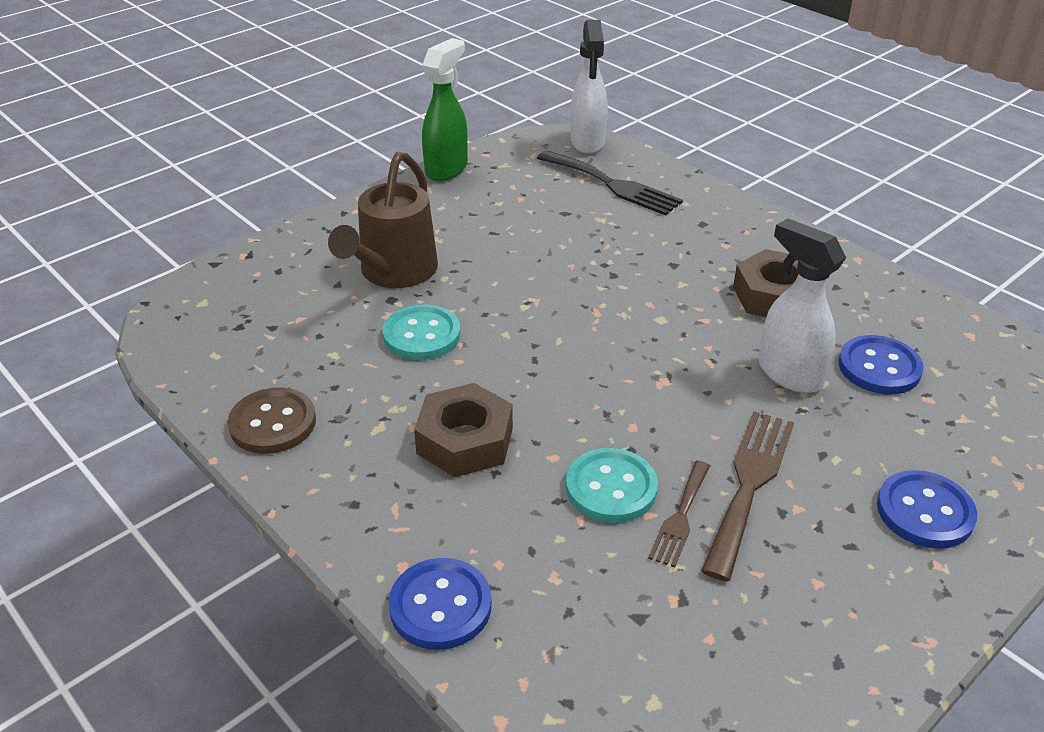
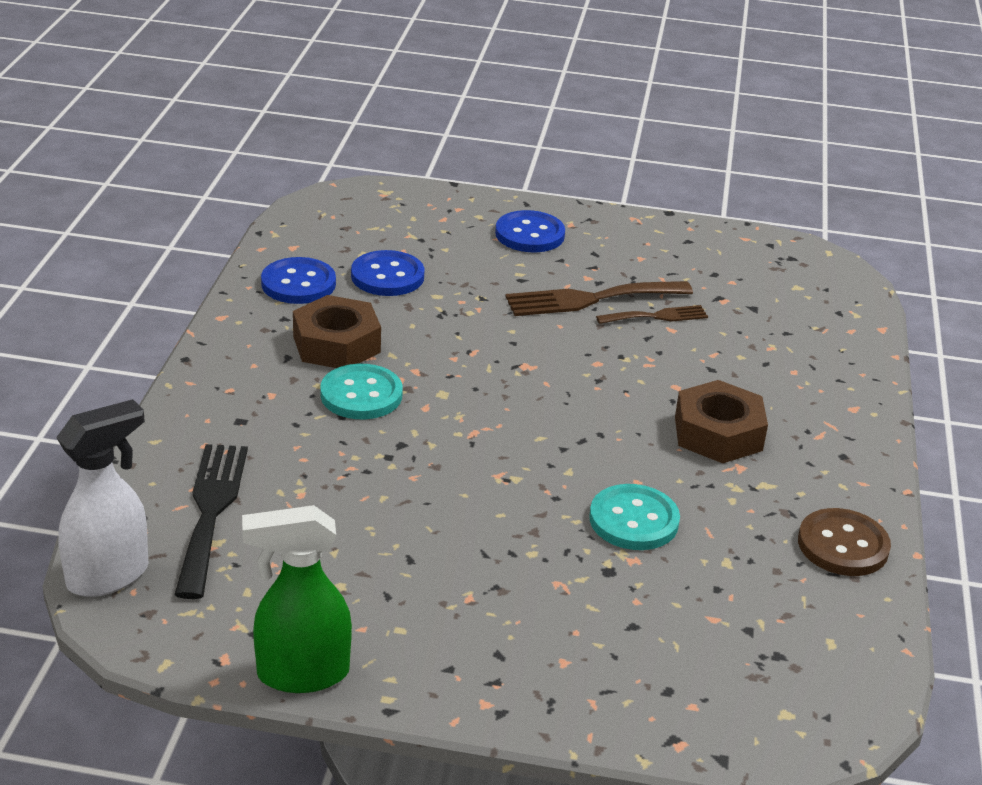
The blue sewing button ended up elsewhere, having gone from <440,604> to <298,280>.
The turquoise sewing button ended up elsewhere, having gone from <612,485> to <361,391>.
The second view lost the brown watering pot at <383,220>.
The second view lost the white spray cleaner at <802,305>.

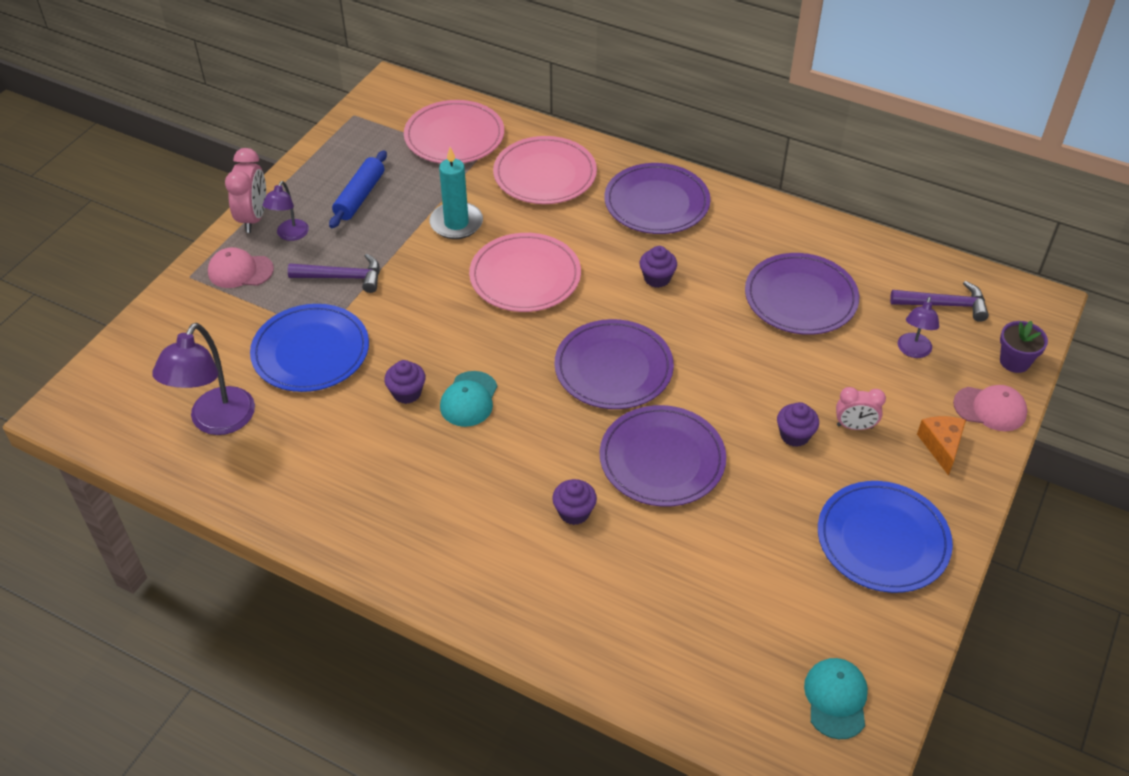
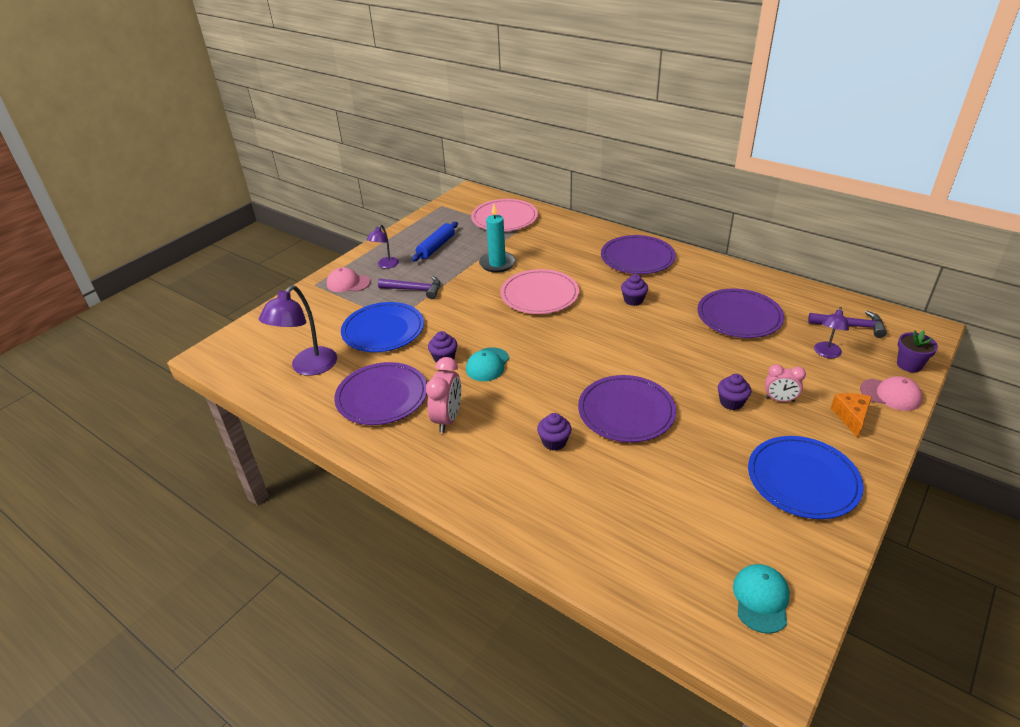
The purple dinner plate ended up elsewhere, having gone from <614,364> to <380,393>.
The rose-pink bedside clock ended up elsewhere, having gone from <245,190> to <443,395>.
The second view lost the rose-pink dinner plate at <545,170>.

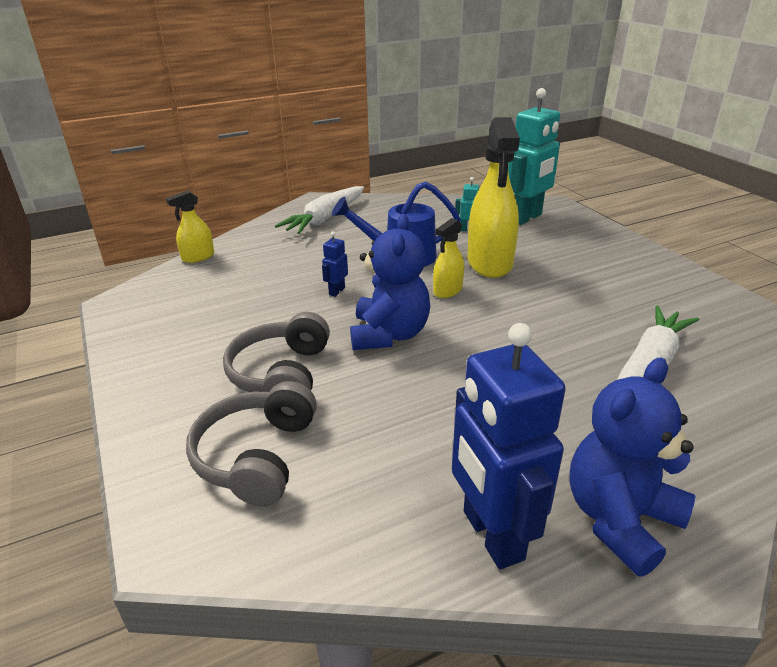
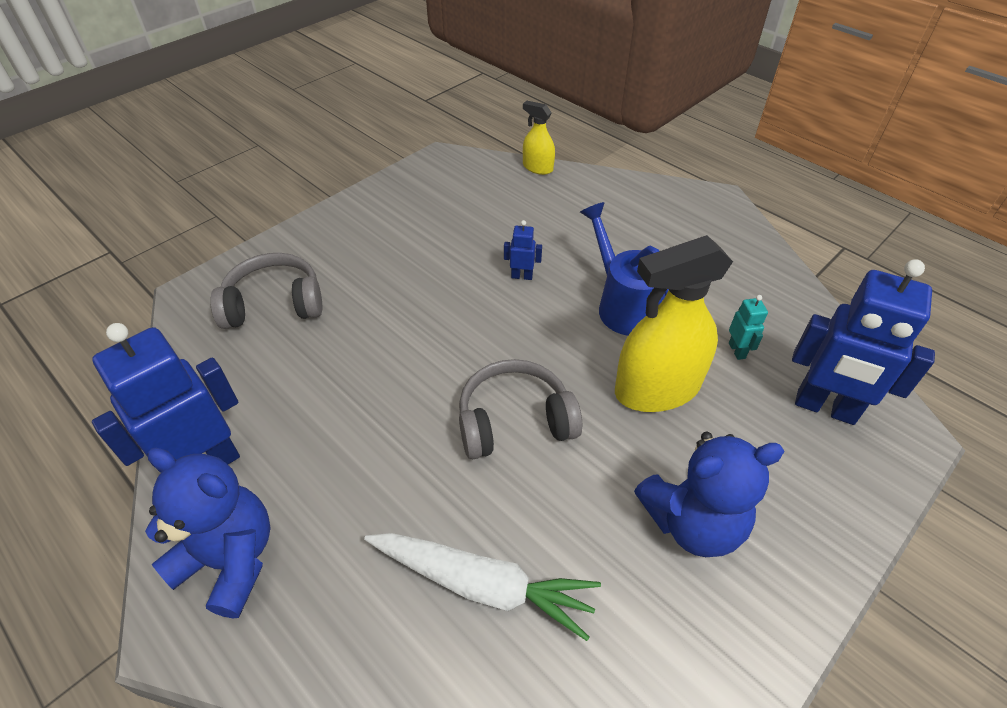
The grey over-ear headphones ended up elsewhere, having gone from <276,352> to <520,409>.
The blue stuffed bear ended up elsewhere, having gone from <390,282> to <709,494>.
What was the turquoise robot figure at <534,156> turned into the blue robot figure at <863,342>.
The second view lost the white carrot at <319,210>.
The second view lost the bright yellow spray cleaner at <448,258>.

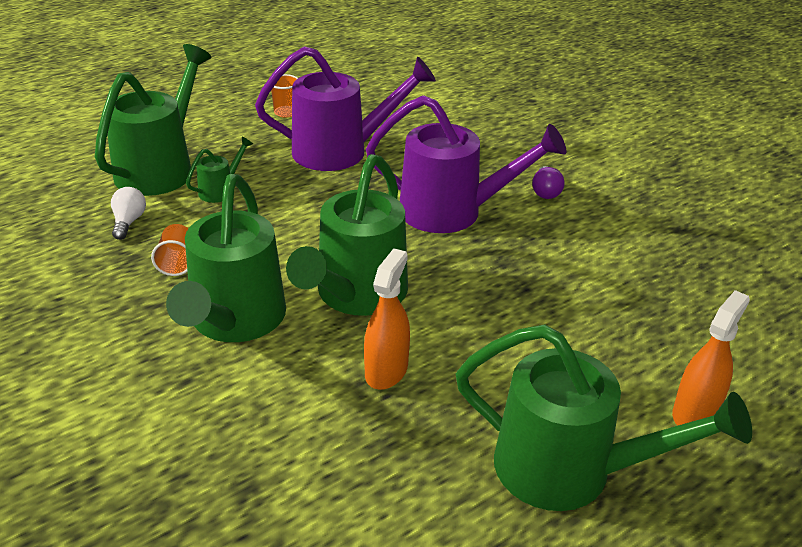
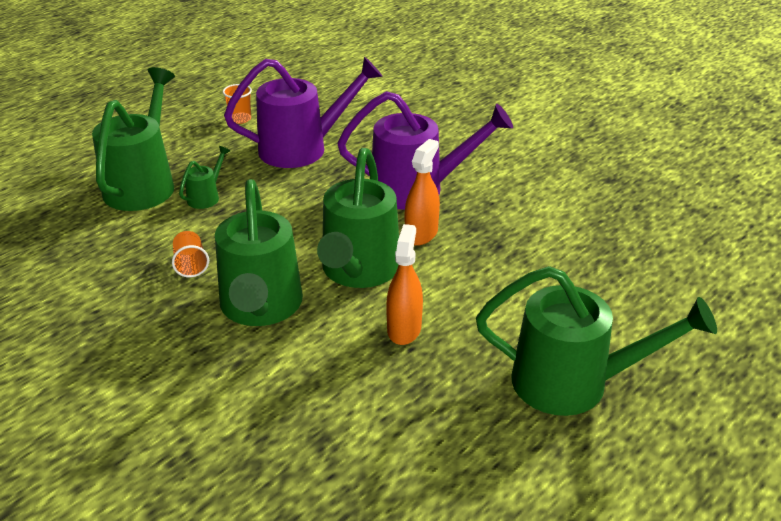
The orange-coloured spray cleaner ended up elsewhere, having gone from <711,358> to <422,192>.
The second view lost the white light bulb at <128,213>.
The second view lost the purple light bulb at <548,182>.

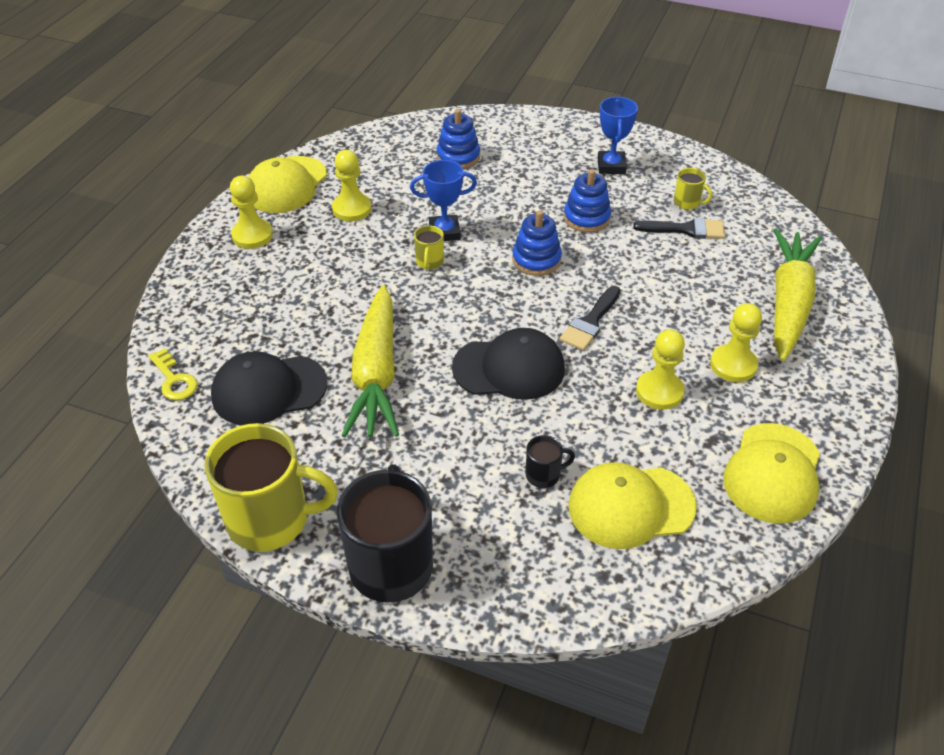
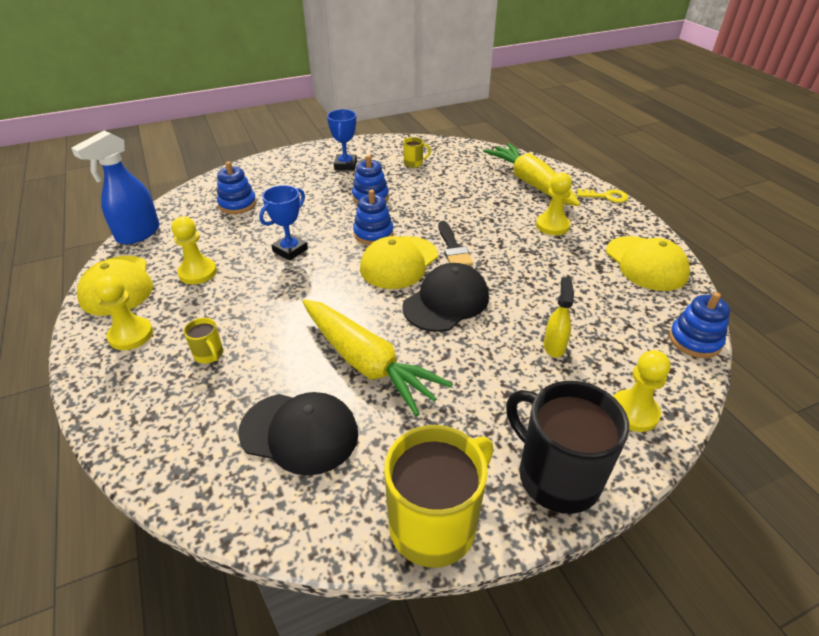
The second view gained the blue spray cleaner at <115,187>.
The bright yellow mug ended up elsewhere, having gone from <429,247> to <203,341>.
The jet-black baseball cap at <269,388> ended up facing another way, 105 degrees counterclockwise from before.
The blue trophy at <618,135> ended up facing another way, 45 degrees clockwise from before.
The bright yellow baseball cap ended up elsewhere, having gone from <632,505> to <399,262>.
Where the jet-black mug stood at <550,461>, the bright yellow spray cleaner came to stand at <559,317>.
The bright yellow key ended up elsewhere, having gone from <173,374> to <602,196>.
The bright yellow game pawn ended up elsewhere, having gone from <660,369> to <642,391>.
The second view gained the blue stacking toy at <699,325>.
The second view lost the jet-black brush at <679,228>.

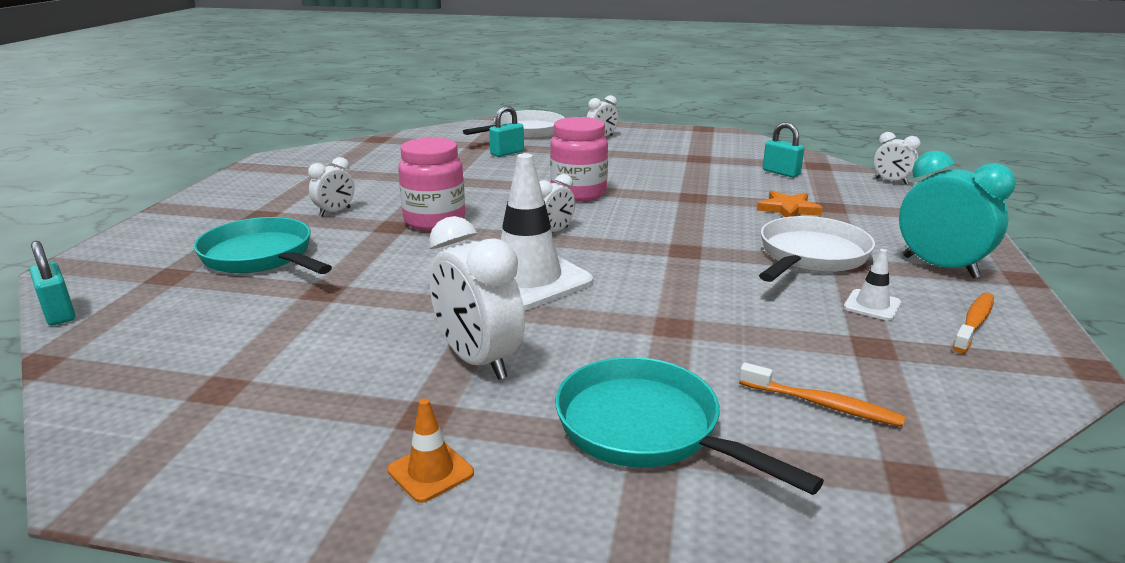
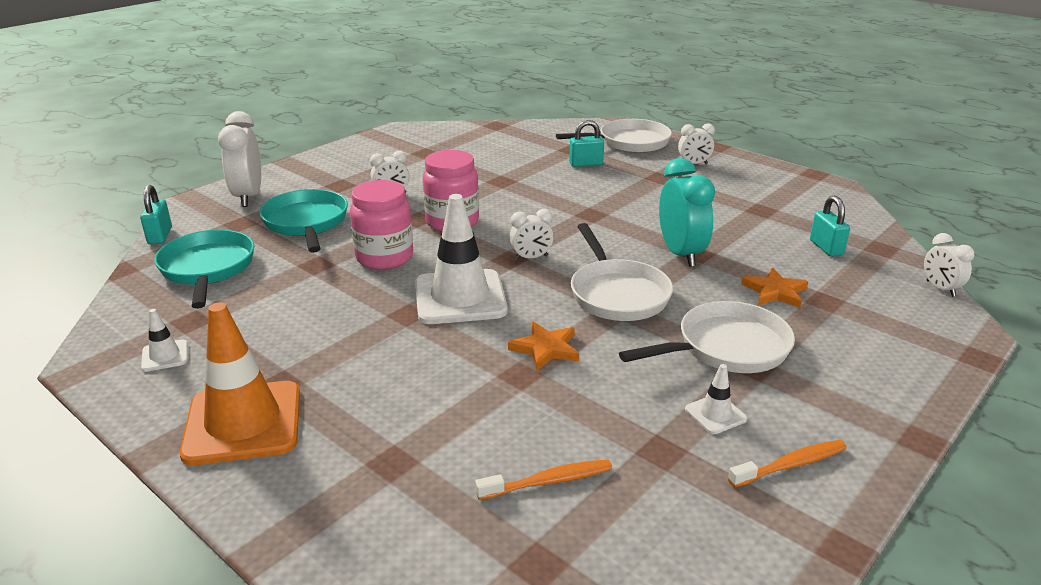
The second view gained the white safety cone at <164,340>.
The turquoise frying pan ended up elsewhere, having gone from <689,426> to <204,269>.
The size of the orange-coloured safety cone at <431,451> changed by a factor of 2.26.
The white bedside clock ended up elsewhere, having gone from <477,298> to <239,159>.
The rose-pink preserve jar ended up elsewhere, having gone from <579,159> to <381,225>.
The orange-coloured toothbrush at <822,395> ended up facing another way, 75 degrees counterclockwise from before.
The second view gained the orange-coloured five-pointed star at <543,346>.
The second view gained the white frying pan at <622,272>.
The turquoise bedside clock ended up elsewhere, having gone from <957,214> to <687,212>.

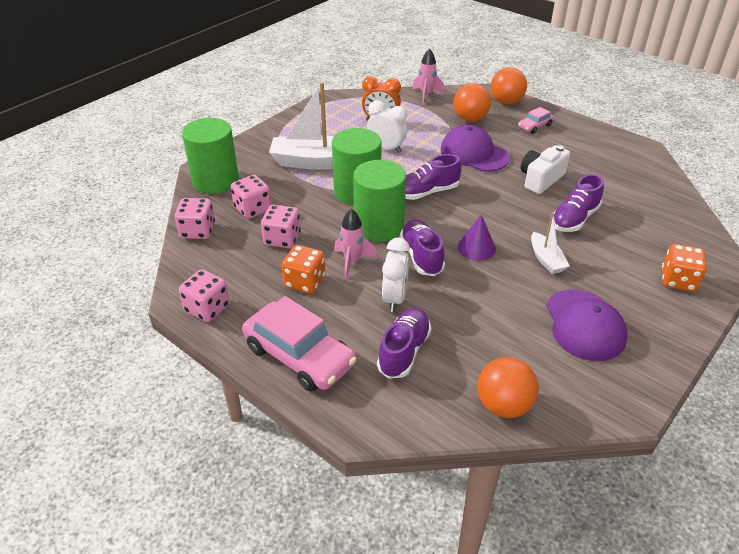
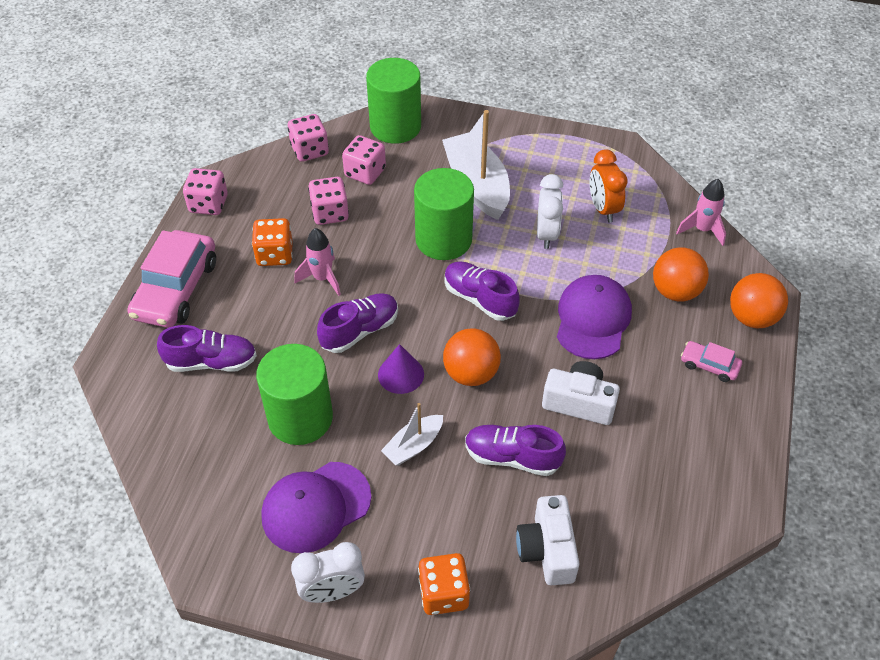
The emerald cylinder shape ended up elsewhere, having gone from <379,201> to <294,394>.
The white bedside clock ended up elsewhere, having gone from <396,275> to <328,572>.
The orange-coloured play ball ended up elsewhere, having gone from <508,387> to <472,357>.
The second view gained the white camera at <547,540>.

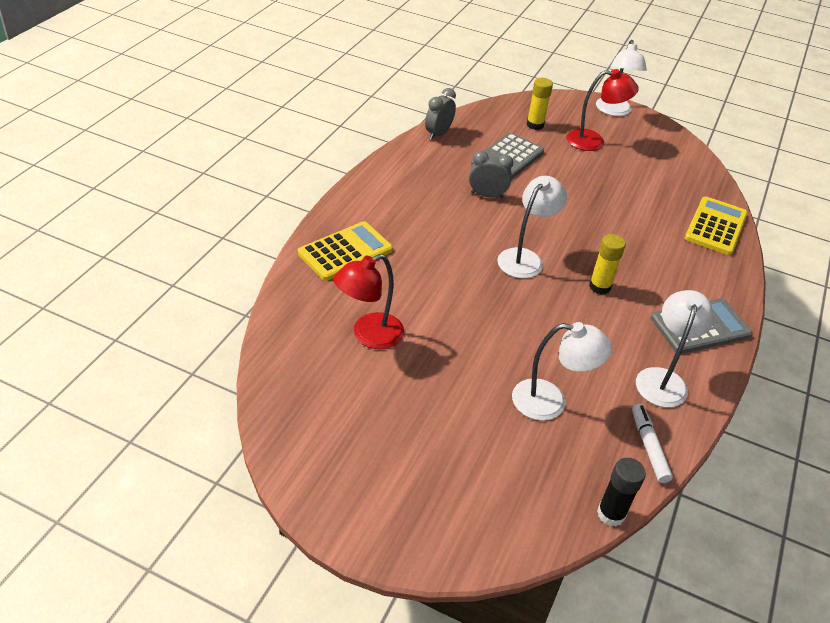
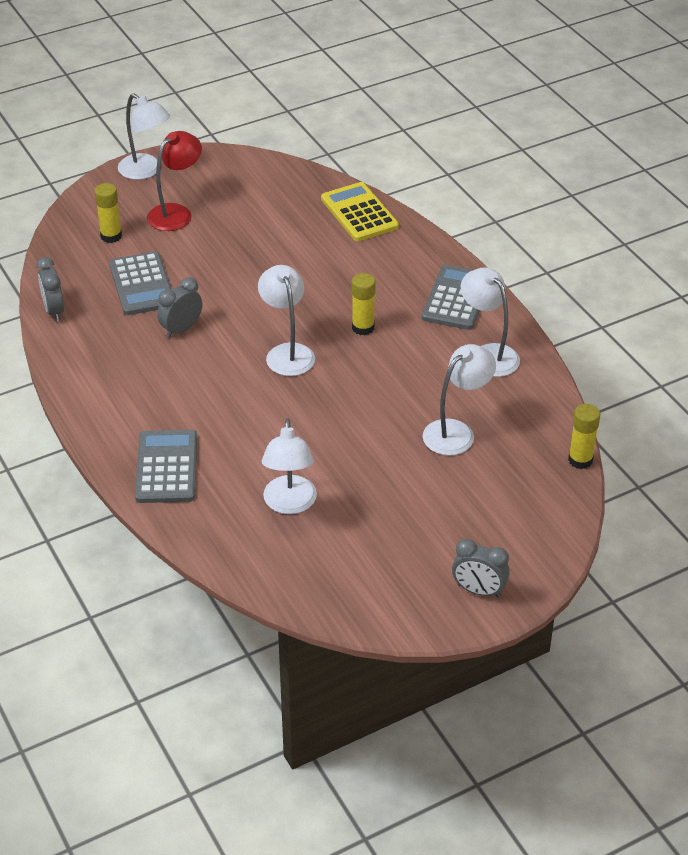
What was the bright yellow calculator at <345,251> turned into the grey calculator at <166,466>.
What was the scarlet reading lamp at <368,301> turned into the white reading lamp at <289,466>.
The second view gained the grey bedside clock at <481,568>.
What was the jet-black stick of glue at <621,492> turned into the bright yellow stick of glue at <584,436>.
The second view lost the white marker at <652,443>.

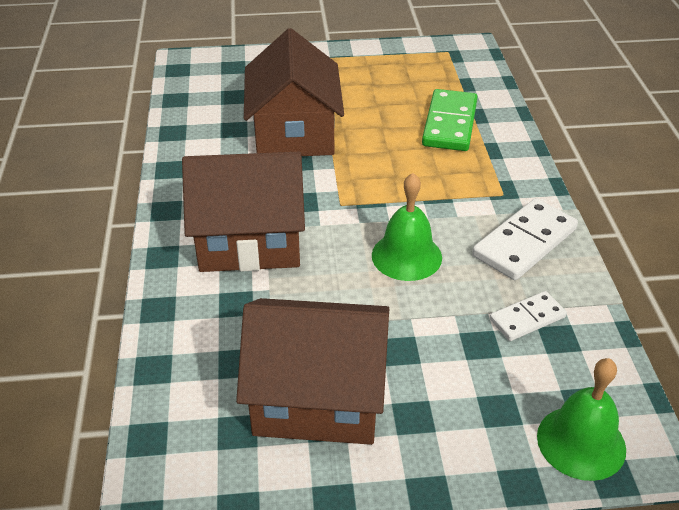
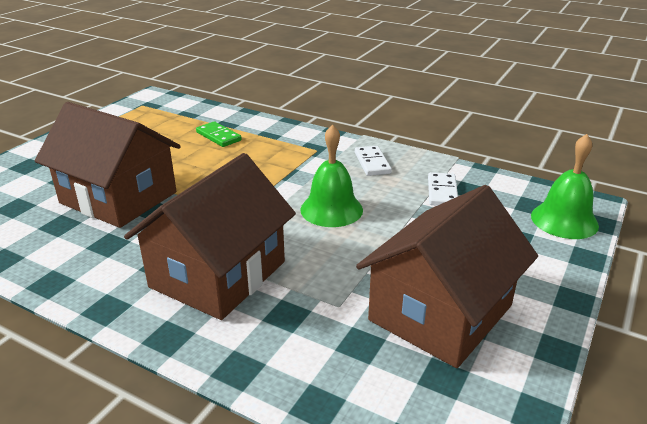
The size of the emerald domino piece at <450,120> changed by a factor of 0.60.
The size of the white domino piece at <525,239> changed by a factor of 0.60.

